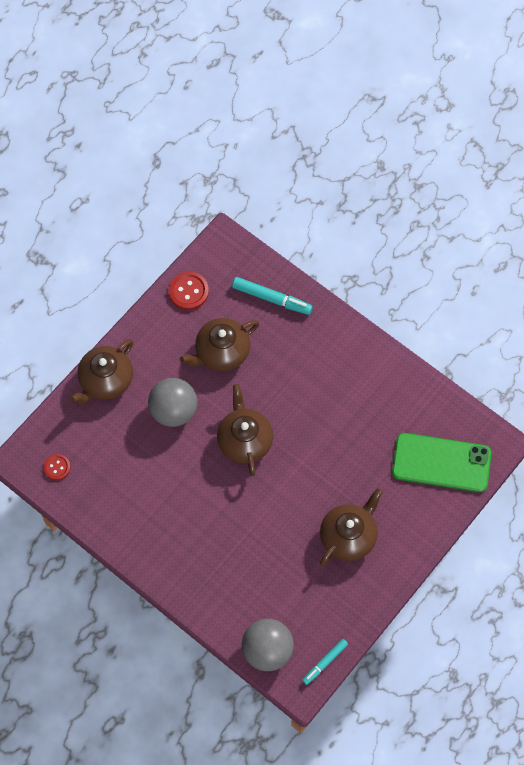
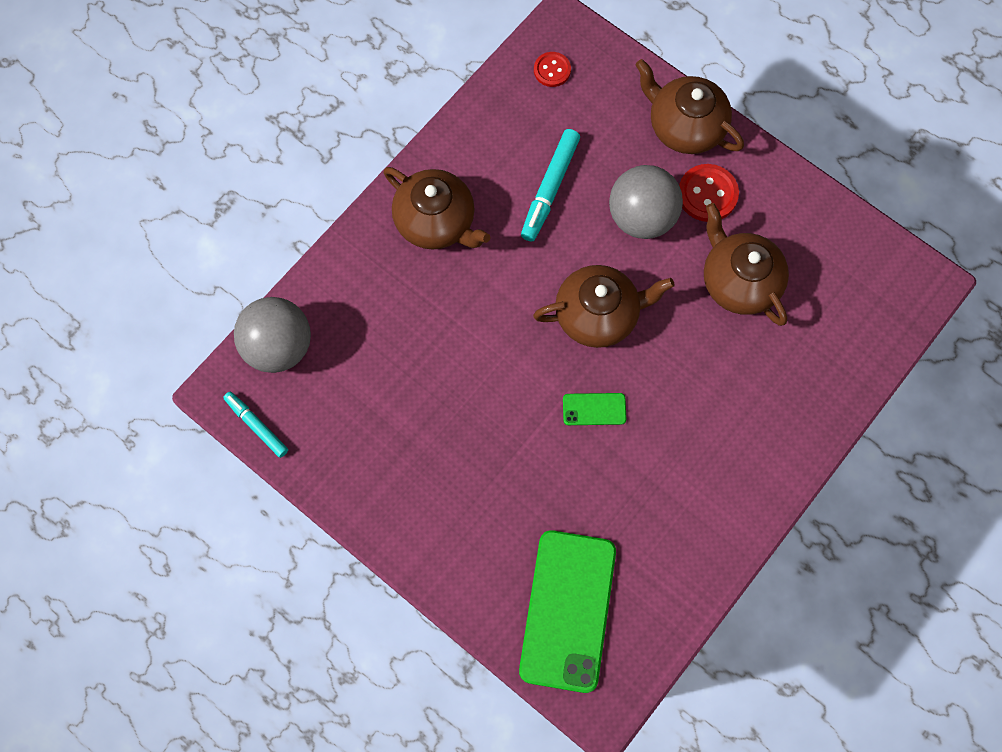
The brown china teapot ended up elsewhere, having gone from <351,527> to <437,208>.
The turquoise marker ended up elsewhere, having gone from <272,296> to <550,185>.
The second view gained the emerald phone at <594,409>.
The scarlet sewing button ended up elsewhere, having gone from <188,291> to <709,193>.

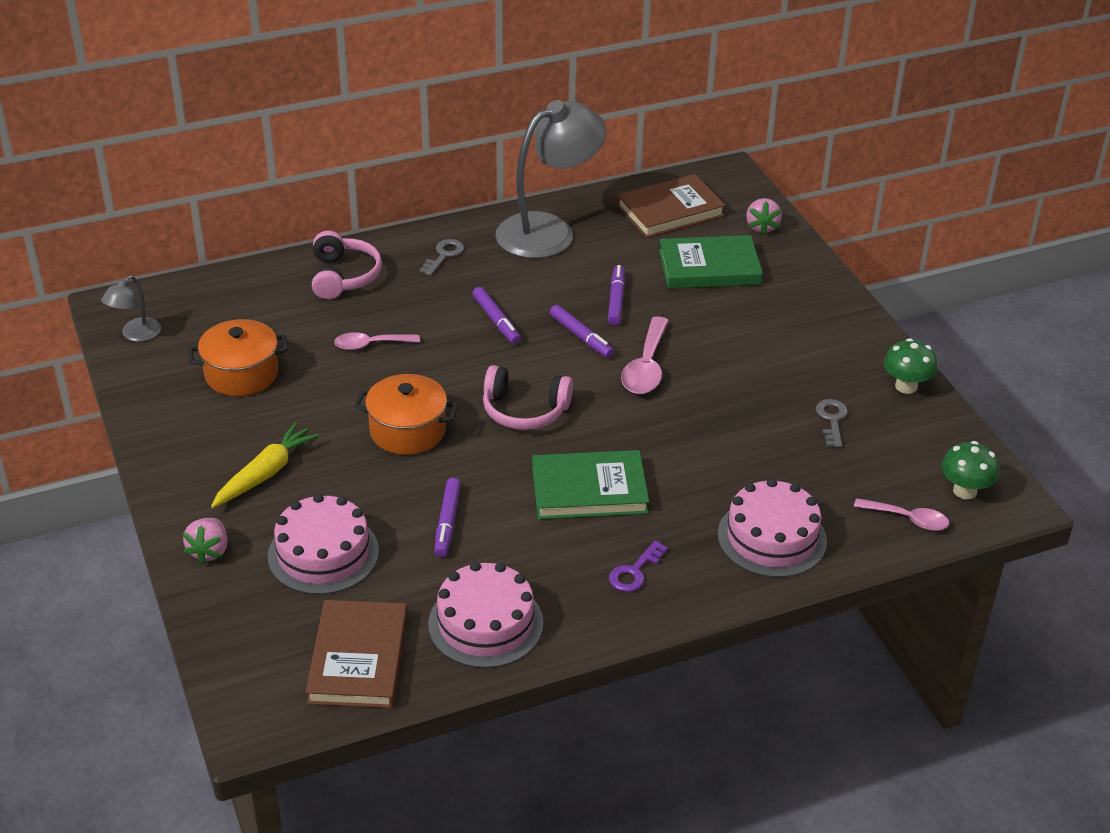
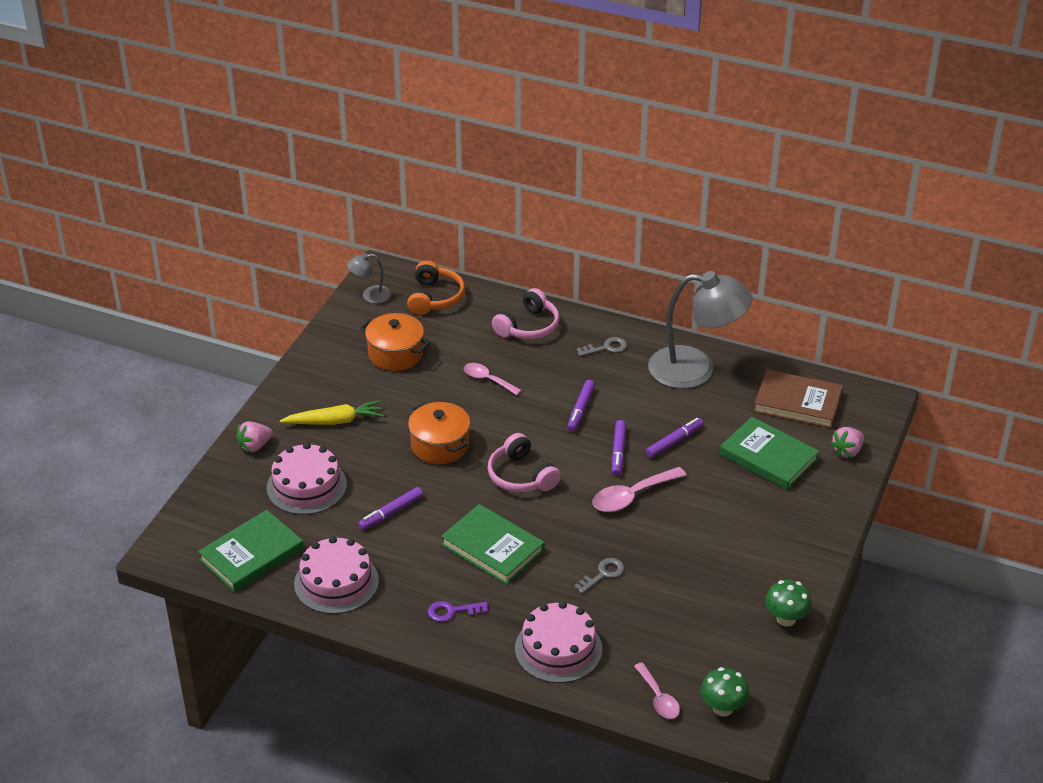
What was the brown hardback at <357,654> turned into the emerald hardback at <251,551>.
The second view gained the orange-coloured over-ear headphones at <436,288>.
The grey key ended up elsewhere, having gone from <832,423> to <599,576>.

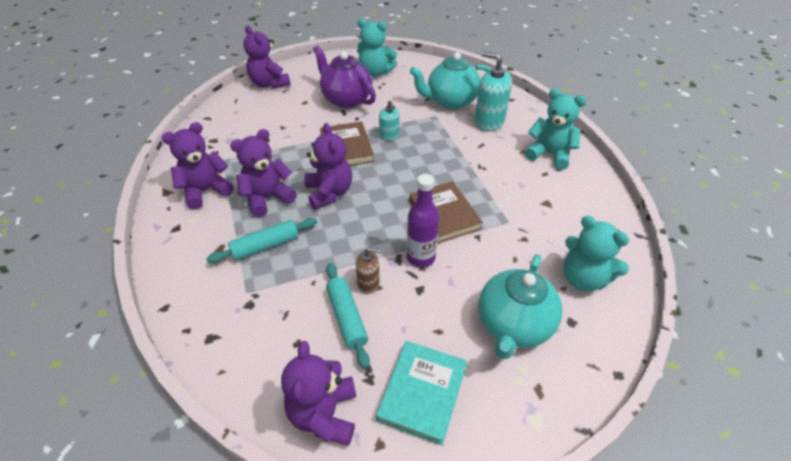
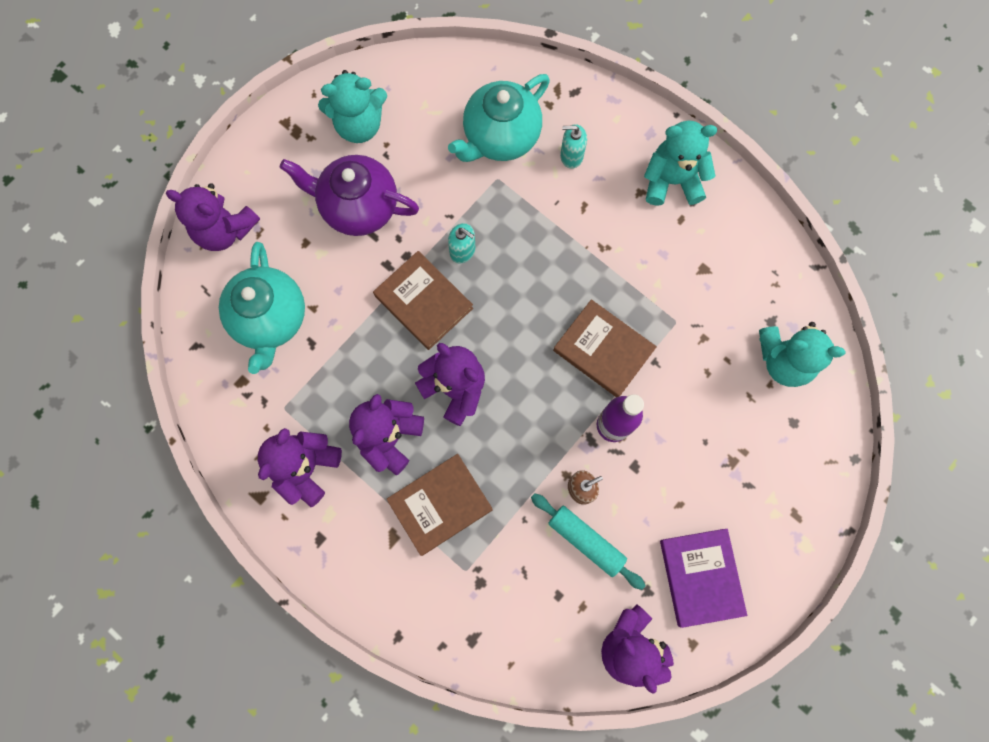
The turquoise china teapot ended up elsewhere, having gone from <520,306> to <262,308>.
Where the turquoise pastry roller stood at <261,240>, the brown hardback came to stand at <439,505>.
The size of the turquoise pump bottle at <493,91> changed by a factor of 0.56.
What was the turquoise hardback at <421,393> turned into the purple hardback at <703,578>.

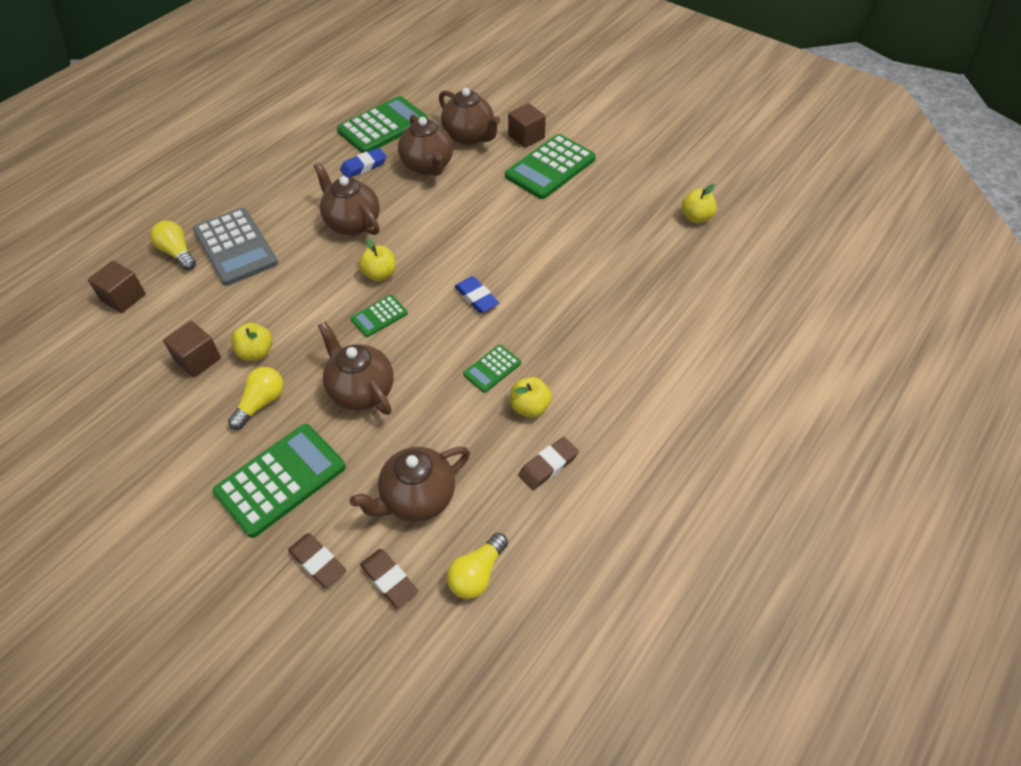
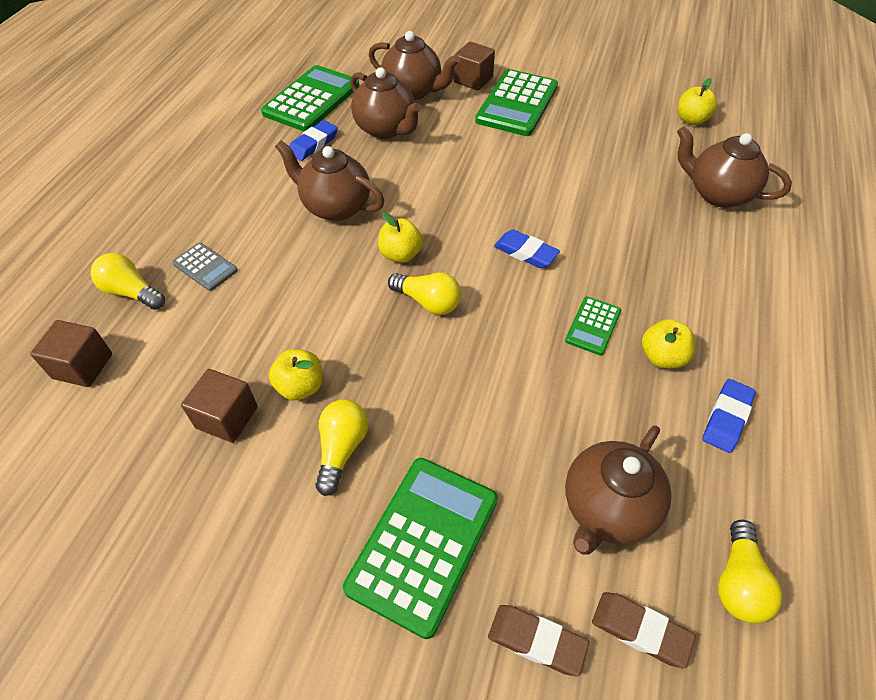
The size of the grey calculator at <235,247> changed by a factor of 0.51.
Where the emerald calculator stood at <379,316>, the bright yellow light bulb came to stand at <424,293>.
The brown china teapot ended up elsewhere, having gone from <356,368> to <734,167>.
What was the brown eraser at <548,463> turned into the blue eraser at <729,416>.

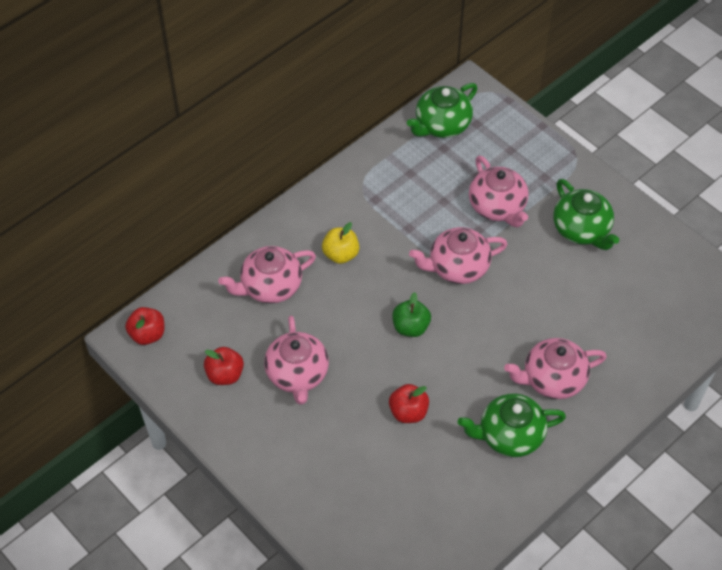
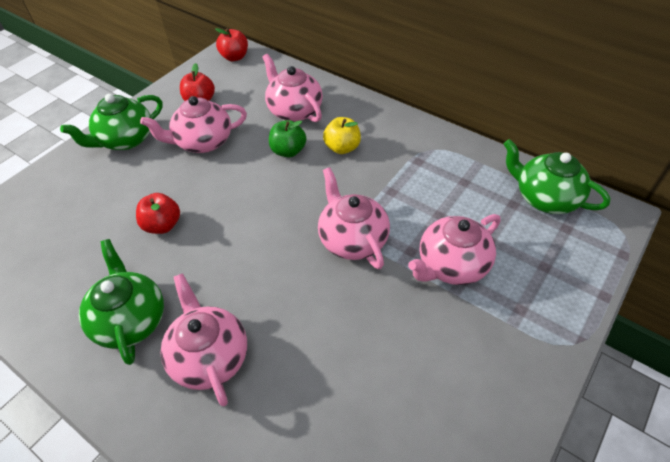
The emerald china teapot ended up elsewhere, having gone from <586,214> to <111,122>.
The emerald apple fruit ended up elsewhere, having gone from <411,314> to <287,138>.

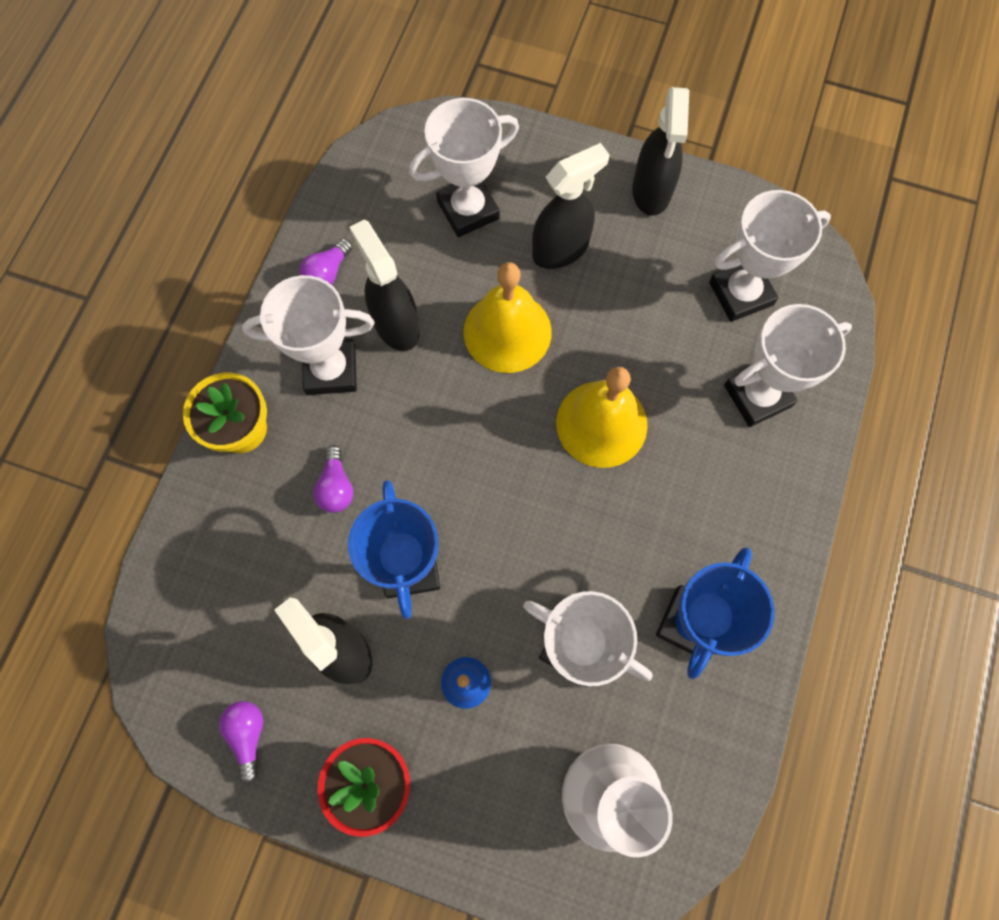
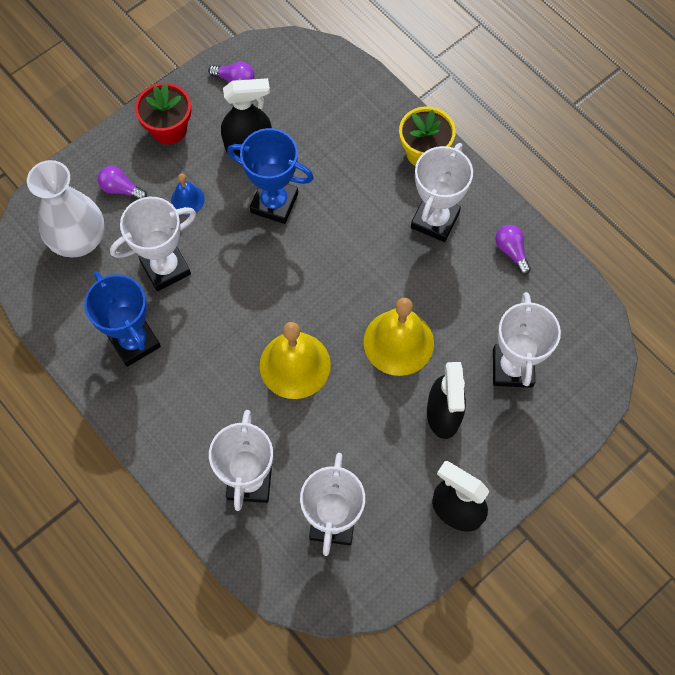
The purple light bulb ended up elsewhere, having gone from <333,479> to <122,182>.
The second view lost the jet-black spray cleaner at <385,285>.

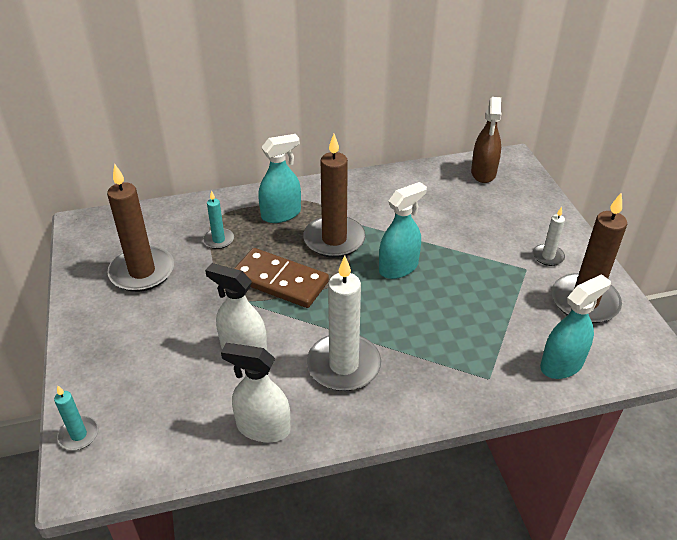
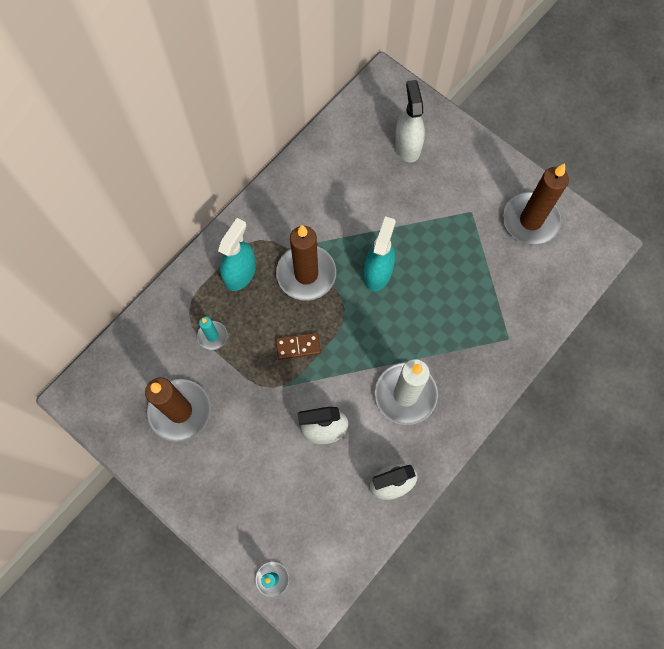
The size of the brown domino piece at <281,278> changed by a factor of 0.52.
The second view gained the white spray cleaner at <410,121>.
The second view lost the brown spray cleaner at <486,140>.
The second view lost the white pillar candle at <549,236>.
The second view lost the turquoise spray cleaner at <575,326>.

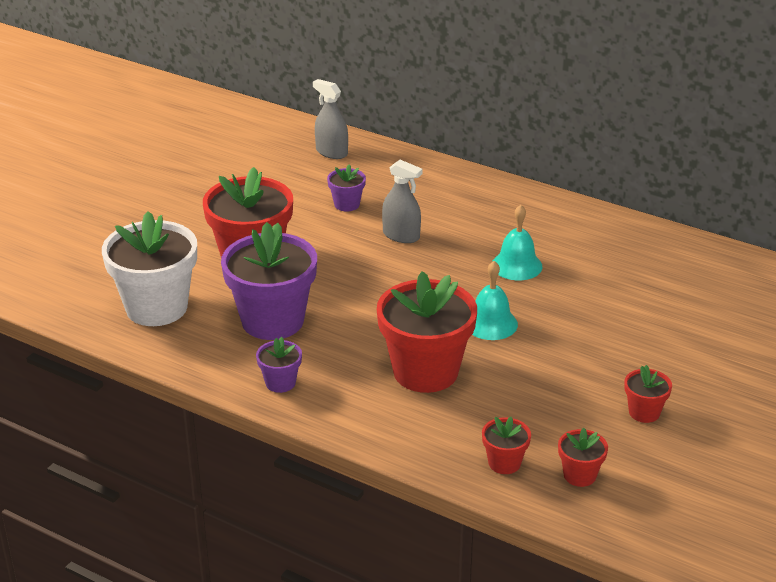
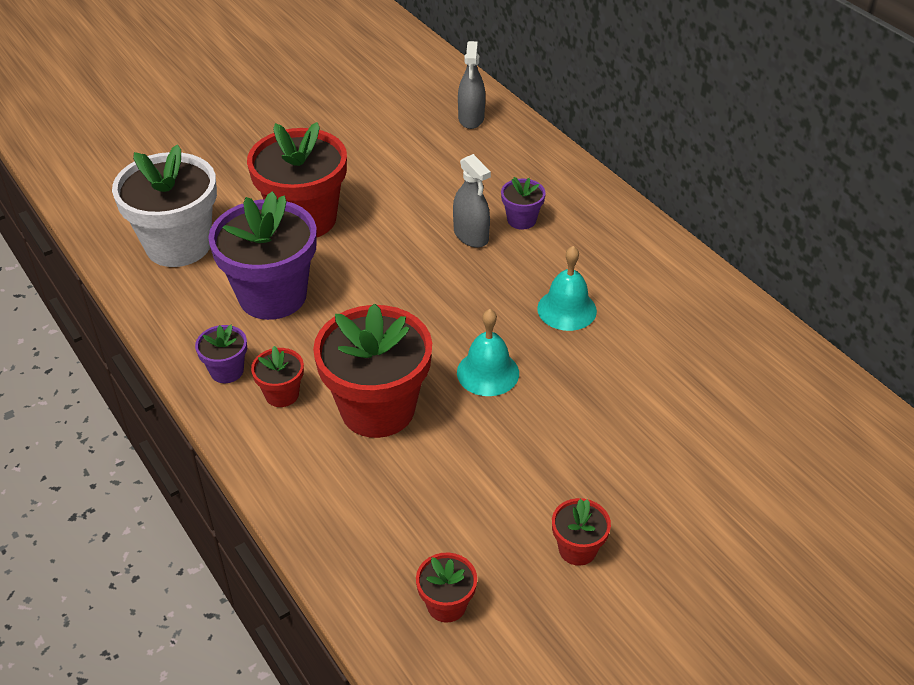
The scarlet potted plant ended up elsewhere, having gone from <506,445> to <277,376>.
The grey spray cleaner at <330,119> ended up facing another way, 150 degrees counterclockwise from before.
The purple potted plant ended up elsewhere, having gone from <346,187> to <523,203>.

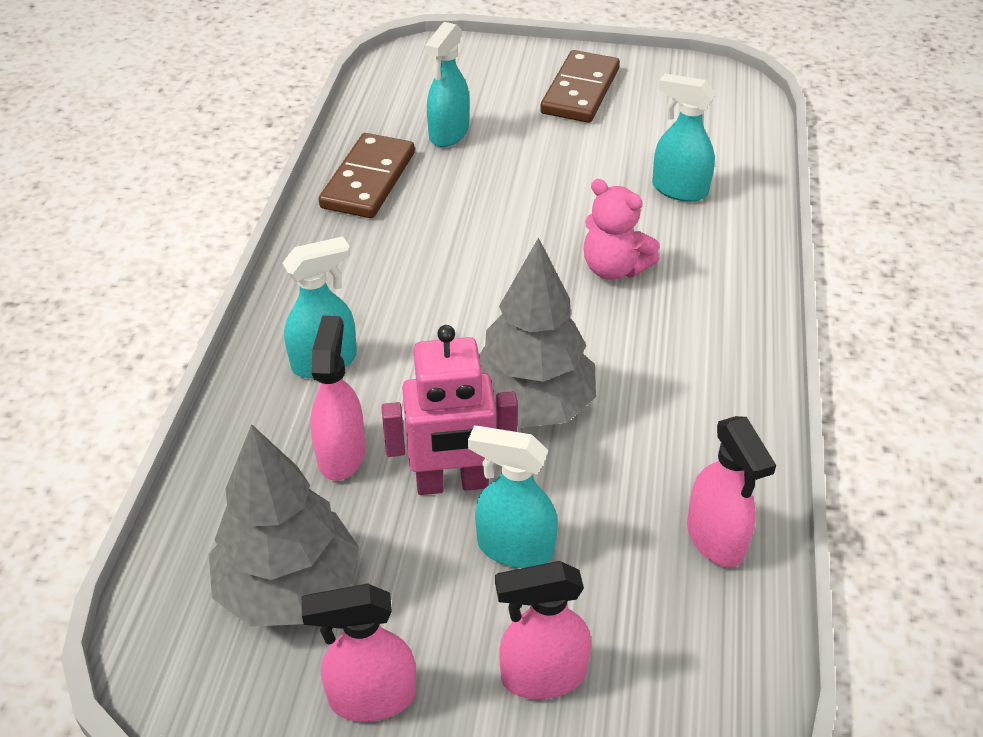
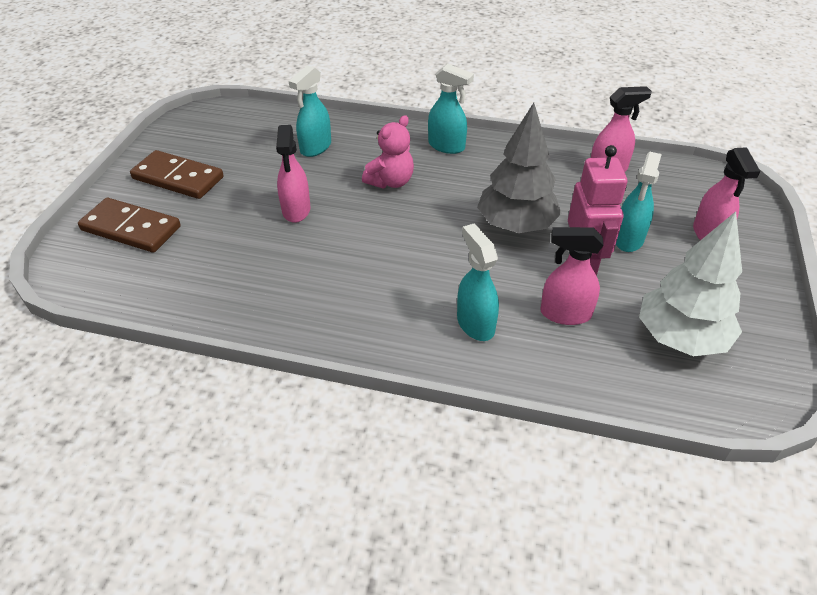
The brown domino piece ended up elsewhere, having gone from <367,175> to <129,225>.
The rose-pink spray cleaner ended up elsewhere, having gone from <358,653> to <293,174>.
The turquoise spray cleaner ended up elsewhere, having gone from <447,84> to <451,109>.
What was the grey fir tree at <284,525> turned into the white fir tree at <690,284>.

